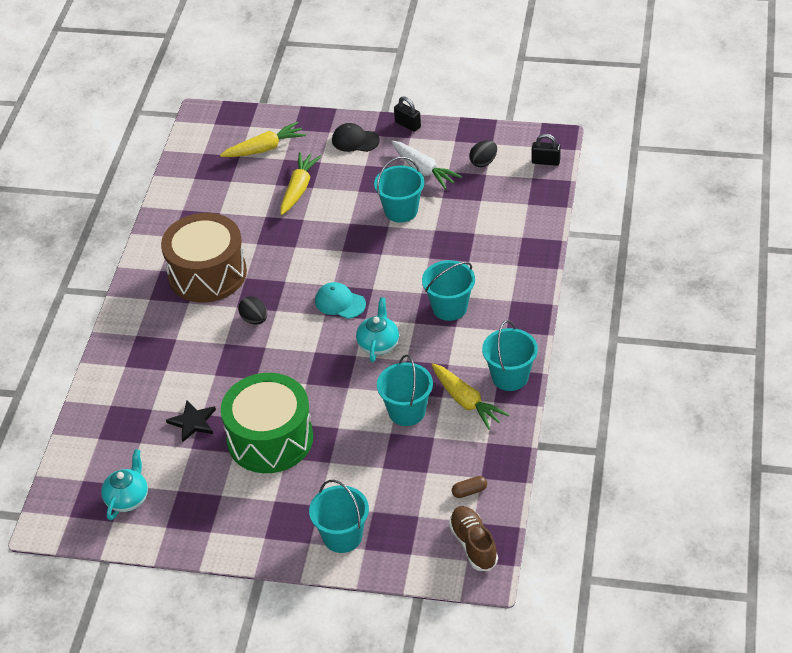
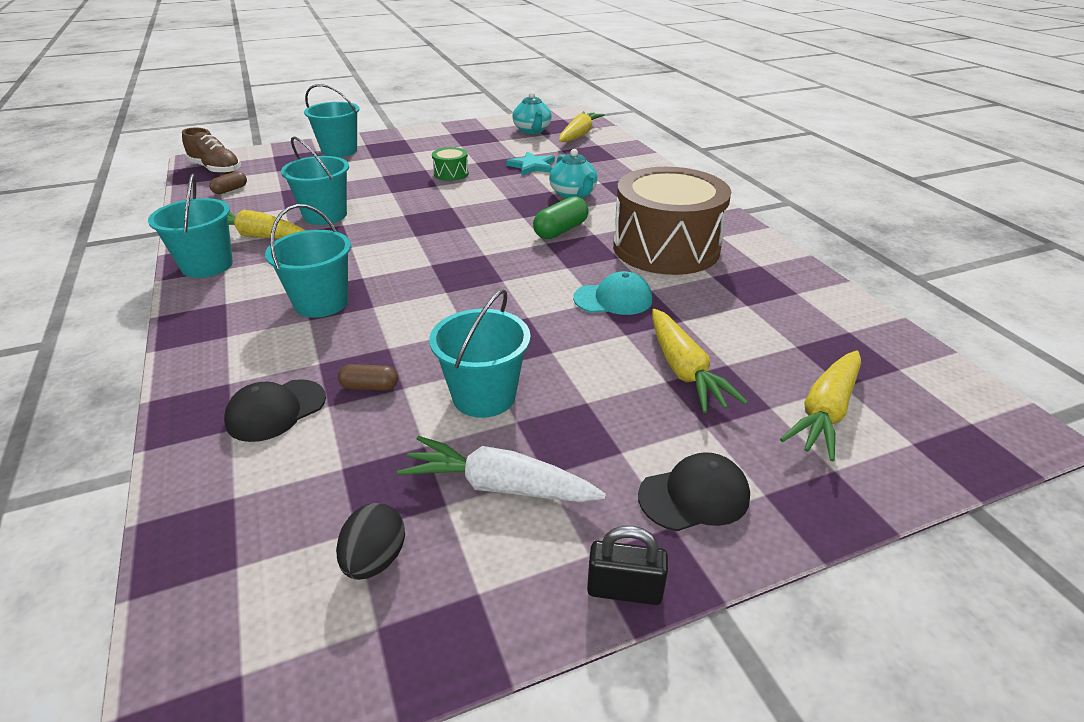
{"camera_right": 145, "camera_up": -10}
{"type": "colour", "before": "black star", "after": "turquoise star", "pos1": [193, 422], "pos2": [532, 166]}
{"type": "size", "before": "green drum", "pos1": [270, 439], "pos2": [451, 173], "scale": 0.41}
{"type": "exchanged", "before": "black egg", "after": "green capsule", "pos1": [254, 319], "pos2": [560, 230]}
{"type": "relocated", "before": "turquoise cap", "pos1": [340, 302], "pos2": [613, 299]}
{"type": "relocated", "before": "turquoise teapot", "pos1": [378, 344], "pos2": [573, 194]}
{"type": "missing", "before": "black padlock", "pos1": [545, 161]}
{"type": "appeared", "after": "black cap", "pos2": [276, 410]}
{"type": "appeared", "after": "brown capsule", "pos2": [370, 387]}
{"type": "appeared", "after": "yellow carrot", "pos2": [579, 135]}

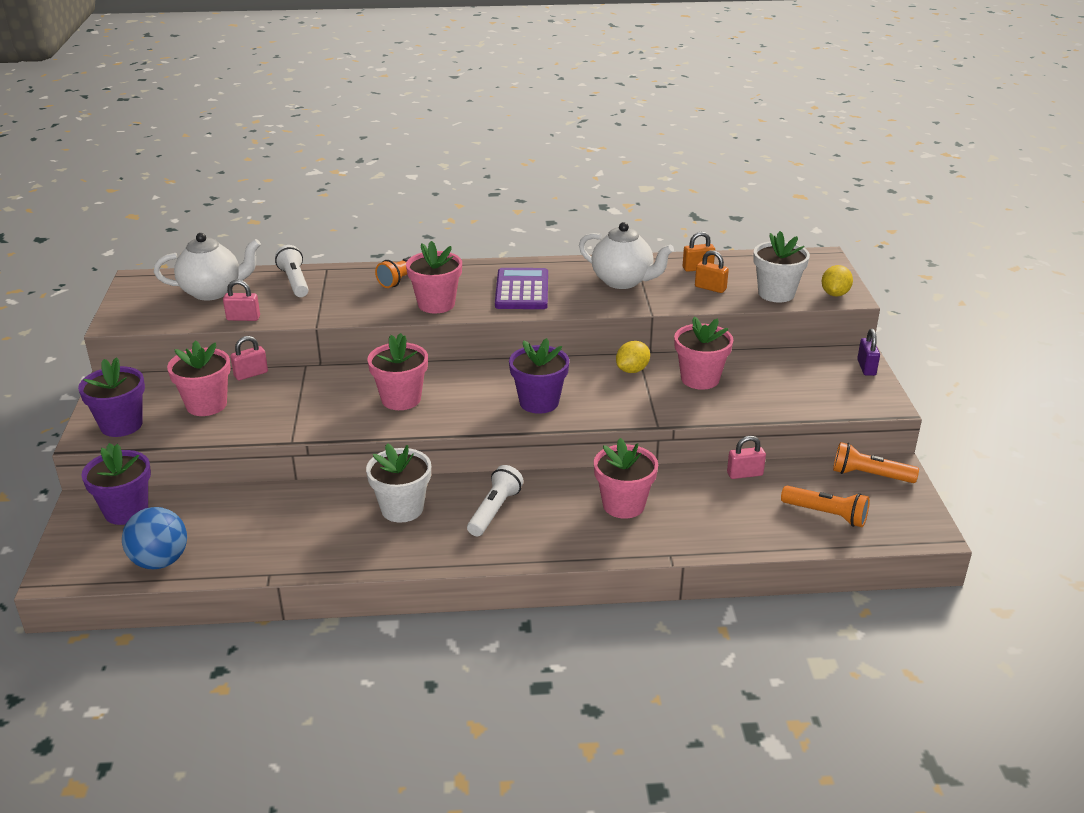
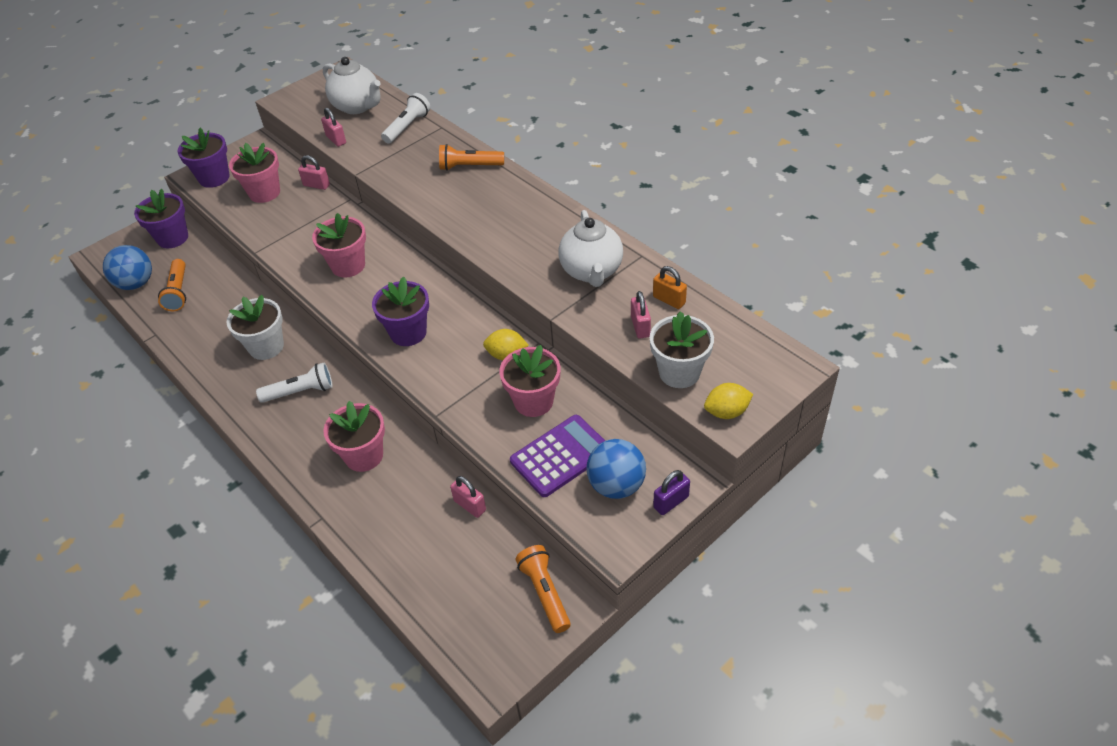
{"camera_right": 55, "camera_up": 15}
{"type": "missing", "before": "pink flower pot", "pos1": [436, 304]}
{"type": "relocated", "before": "purple calculator", "pos1": [522, 290], "pos2": [560, 456]}
{"type": "colour", "before": "orange padlock", "after": "pink padlock", "pos1": [710, 288], "pos2": [640, 327]}
{"type": "relocated", "before": "orange flashlight", "pos1": [826, 514], "pos2": [178, 292]}
{"type": "appeared", "after": "blue ball", "pos2": [616, 485]}

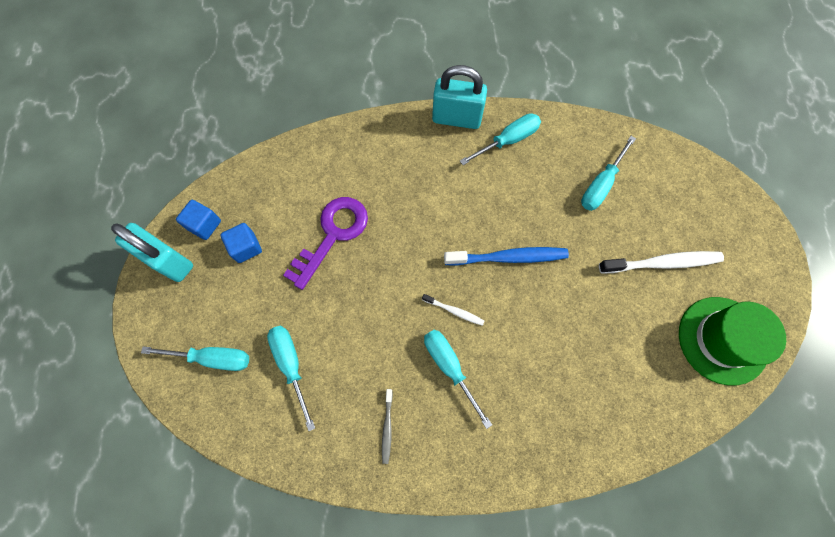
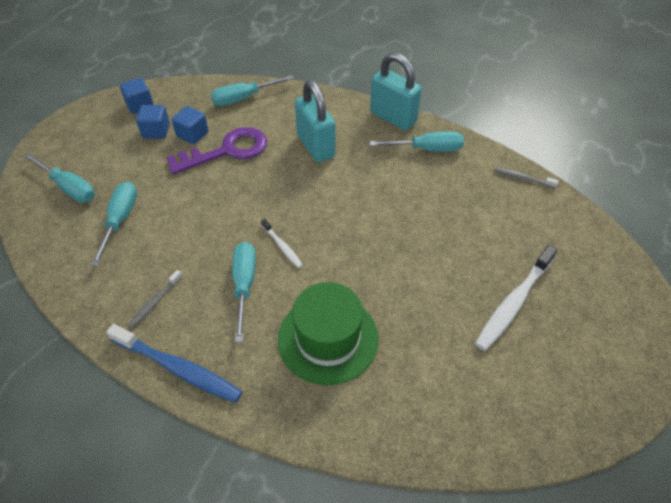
{"camera_right": 30, "camera_up": -20}
{"type": "relocated", "before": "turquoise padlock", "pos1": [169, 261], "pos2": [315, 146]}
{"type": "relocated", "before": "blue toothbrush", "pos1": [508, 257], "pos2": [178, 368]}
{"type": "relocated", "before": "turquoise screwdriver", "pos1": [601, 185], "pos2": [244, 98]}
{"type": "spun", "before": "white toothbrush", "pos1": [662, 263], "pos2": [513, 303], "turn": 105}
{"type": "relocated", "before": "green hat", "pos1": [722, 340], "pos2": [328, 338]}
{"type": "appeared", "after": "blue cube", "pos2": [192, 134]}
{"type": "appeared", "after": "grey toothbrush", "pos2": [522, 178]}

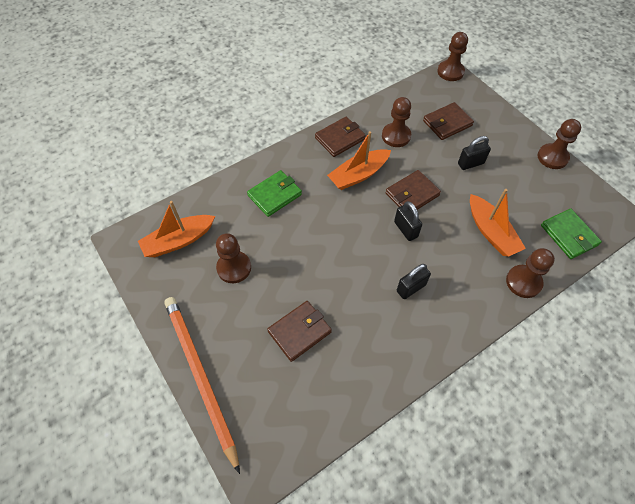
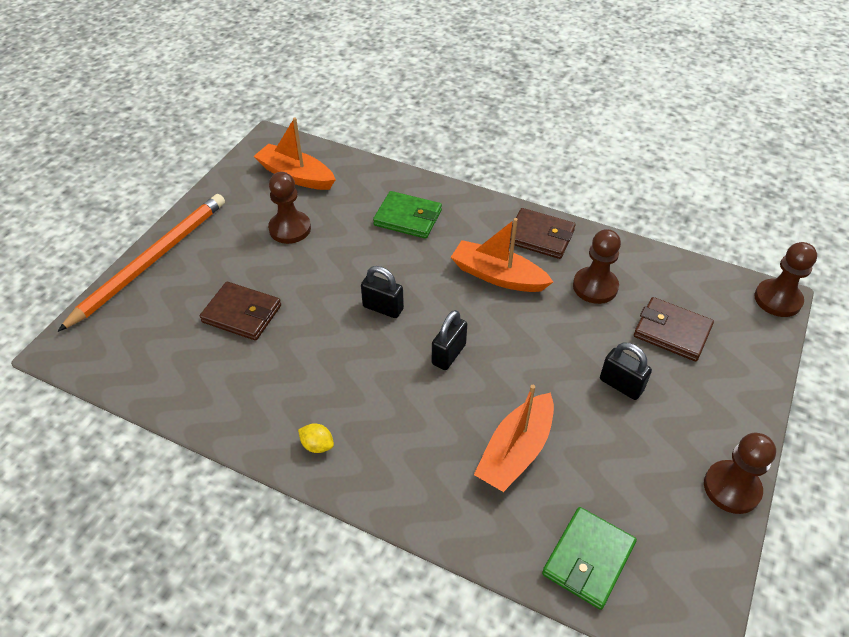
{"camera_right": 60, "camera_up": -10}
{"type": "missing", "before": "brown wallet", "pos1": [412, 194]}
{"type": "relocated", "before": "black padlock", "pos1": [411, 288], "pos2": [383, 308]}
{"type": "missing", "before": "brown pawn", "pos1": [523, 282]}
{"type": "appeared", "after": "yellow lemon", "pos2": [317, 445]}

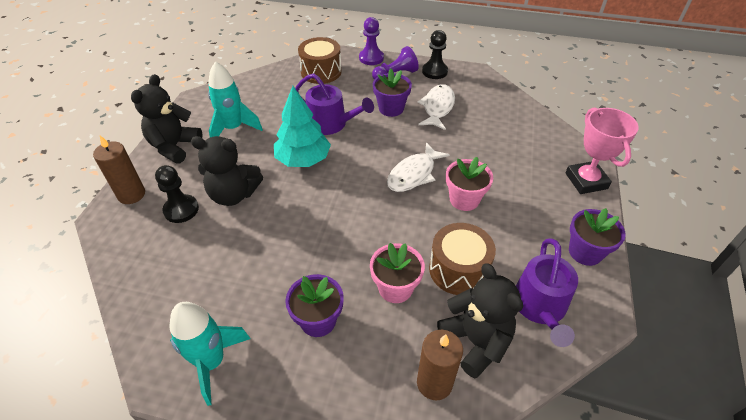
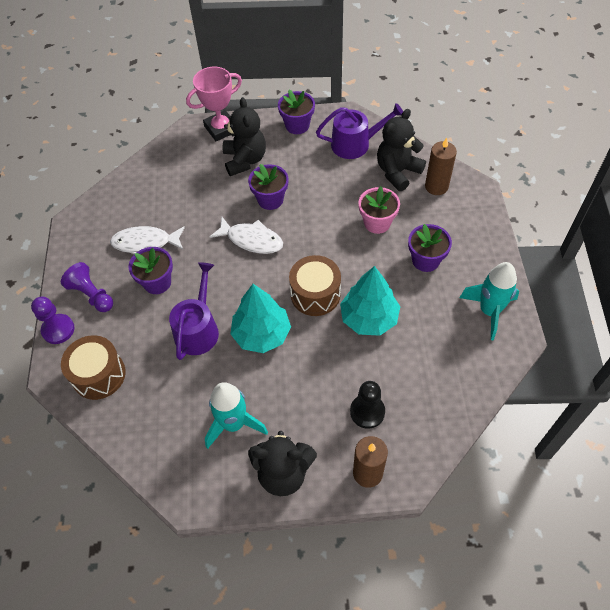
{"camera_right": -105, "camera_up": 10}
{"type": "relocated", "before": "black teddy bear", "pos1": [233, 194], "pos2": [245, 160]}
{"type": "missing", "before": "black pawn", "pos1": [434, 71]}
{"type": "relocated", "before": "brown drum", "pos1": [458, 269], "pos2": [315, 294]}
{"type": "colour", "before": "pink flower pot", "after": "purple flower pot", "pos1": [464, 199], "pos2": [270, 199]}
{"type": "appeared", "after": "turquoise tree", "pos2": [369, 318]}

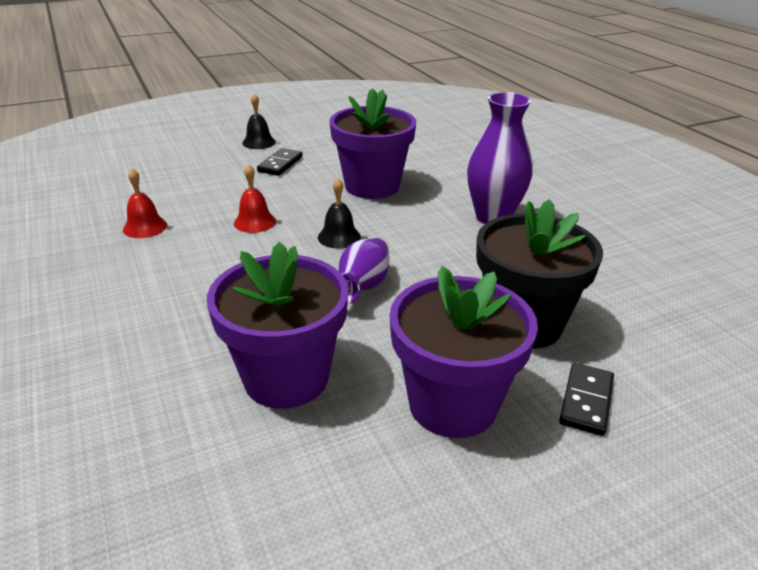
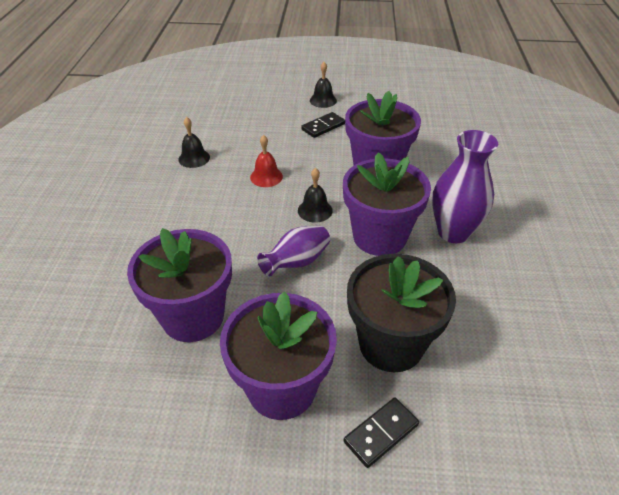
{"camera_right": 30, "camera_up": 10}
{"type": "colour", "before": "red bell", "after": "black bell", "pos1": [145, 227], "pos2": [194, 158]}
{"type": "appeared", "after": "purple flower pot", "pos2": [379, 237]}

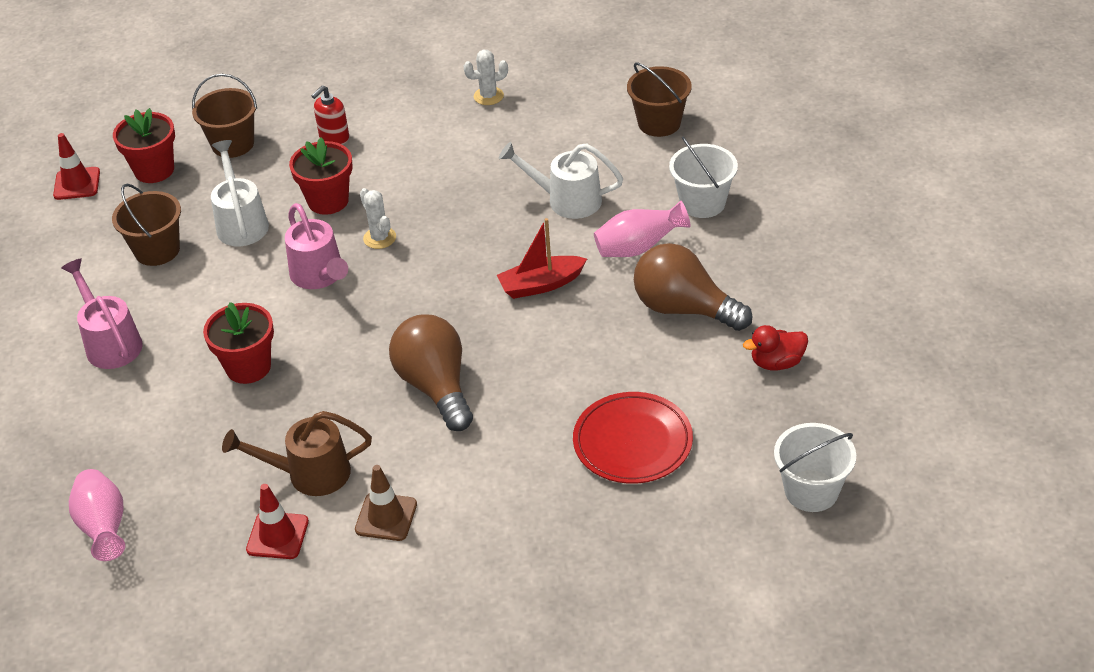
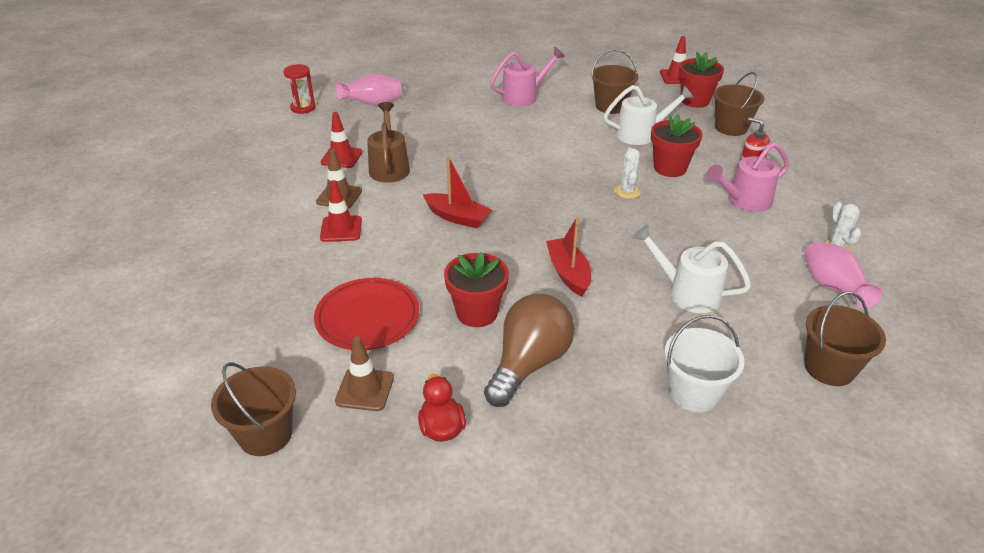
{"camera_right": 90, "camera_up": -5}
{"type": "relocated", "before": "red flower pot", "pos1": [248, 367], "pos2": [477, 313]}
{"type": "relocated", "before": "pink watering can", "pos1": [320, 276], "pos2": [743, 201]}
{"type": "spun", "before": "white cactus", "pos1": [379, 238], "pos2": [627, 191], "turn": -60}
{"type": "exchanged", "before": "brown light bulb", "after": "red boat", "pos1": [436, 386], "pos2": [457, 217]}
{"type": "spun", "before": "white watering can", "pos1": [566, 200], "pos2": [686, 292], "turn": -75}
{"type": "relocated", "before": "pink vase", "pos1": [639, 248], "pos2": [832, 288]}
{"type": "colour", "before": "white bucket", "after": "brown bucket", "pos1": [811, 491], "pos2": [265, 434]}
{"type": "appeared", "after": "red hourglass", "pos2": [303, 108]}
{"type": "appeared", "after": "red traffic cone", "pos2": [341, 229]}
{"type": "appeared", "after": "brown traffic cone", "pos2": [365, 389]}

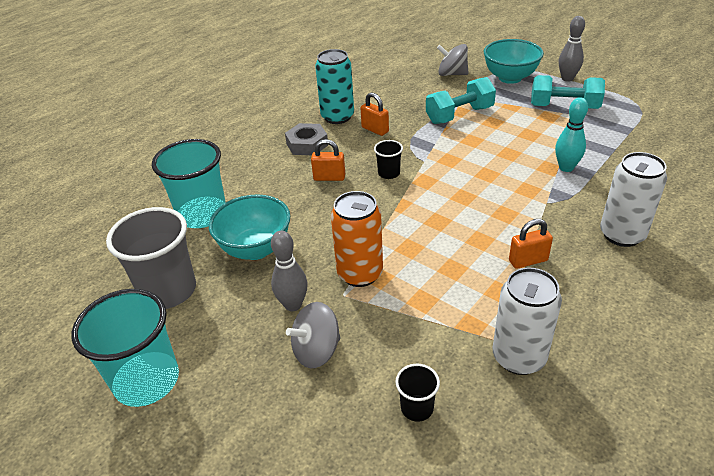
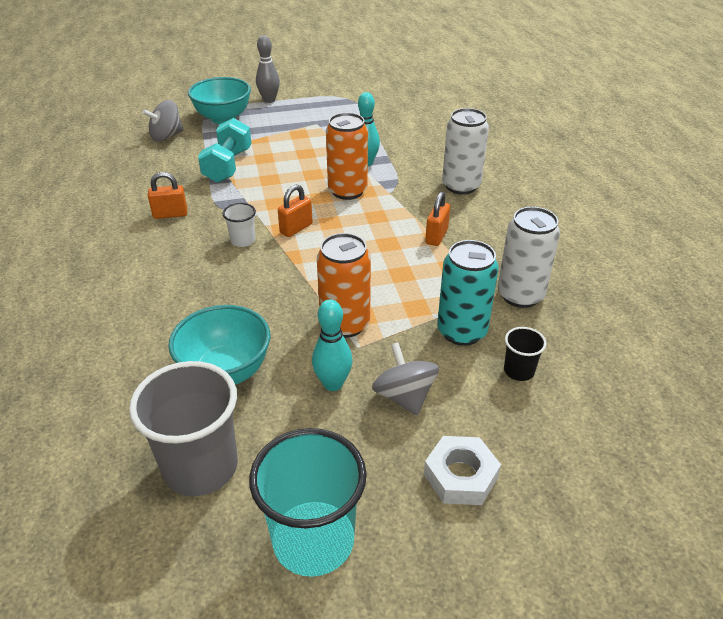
{"camera_right": -55, "camera_up": 0}
{"type": "missing", "before": "turquoise cup", "pos1": [202, 214]}
{"type": "colour", "before": "grey bowling pin", "after": "turquoise bowling pin", "pos1": [293, 305], "pos2": [333, 384]}
{"type": "missing", "before": "grey nut", "pos1": [307, 144]}
{"type": "spun", "before": "grey spinning top", "pos1": [316, 351], "pos2": [404, 396], "turn": 150}
{"type": "relocated", "before": "orange padlock", "pos1": [329, 177], "pos2": [296, 228]}
{"type": "relocated", "before": "turquoise can", "pos1": [337, 117], "pos2": [462, 331]}
{"type": "colour", "before": "black cup", "after": "white cup", "pos1": [389, 173], "pos2": [243, 240]}
{"type": "missing", "before": "turquoise dumbbell", "pos1": [564, 107]}
{"type": "appeared", "after": "orange can", "pos2": [347, 191]}
{"type": "appeared", "after": "white nut", "pos2": [460, 476]}

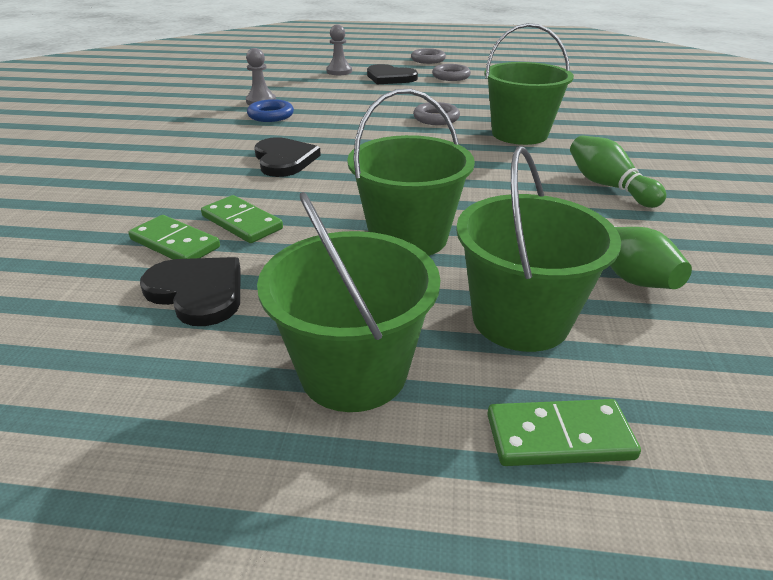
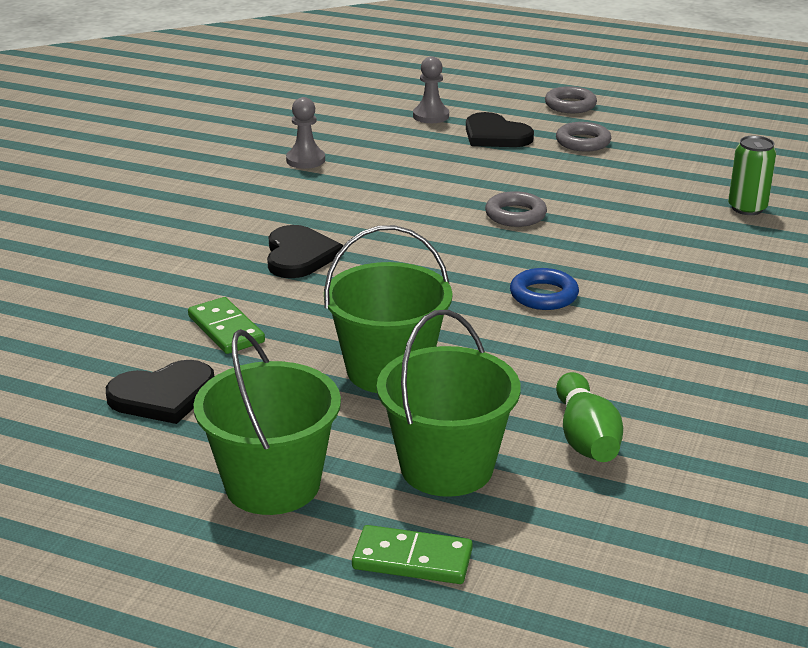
{"camera_right": 15, "camera_up": -5}
{"type": "missing", "before": "green domino", "pos1": [175, 243]}
{"type": "spun", "before": "black heart", "pos1": [198, 292], "pos2": [163, 395], "turn": 105}
{"type": "relocated", "before": "blue ring", "pos1": [271, 115], "pos2": [543, 295]}
{"type": "missing", "before": "green bucket", "pos1": [519, 134]}
{"type": "missing", "before": "green bowling pin", "pos1": [608, 186]}
{"type": "appeared", "after": "green can", "pos2": [747, 208]}

